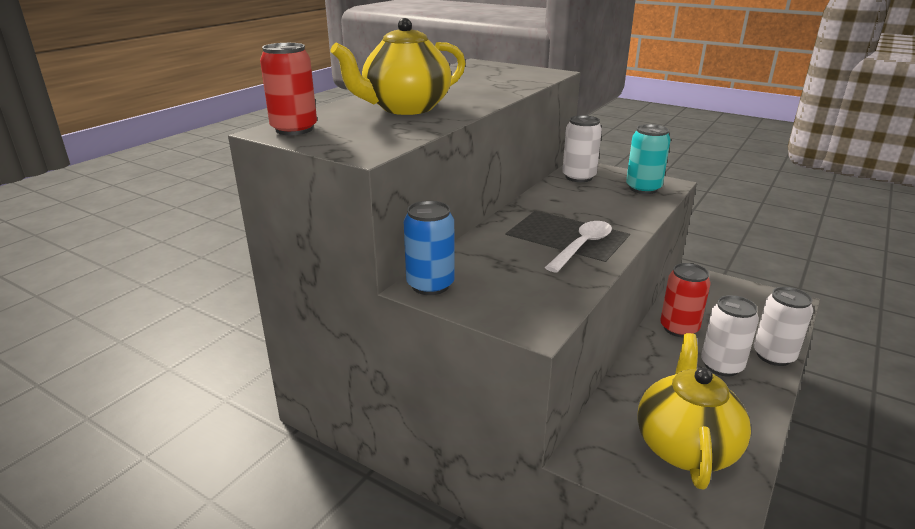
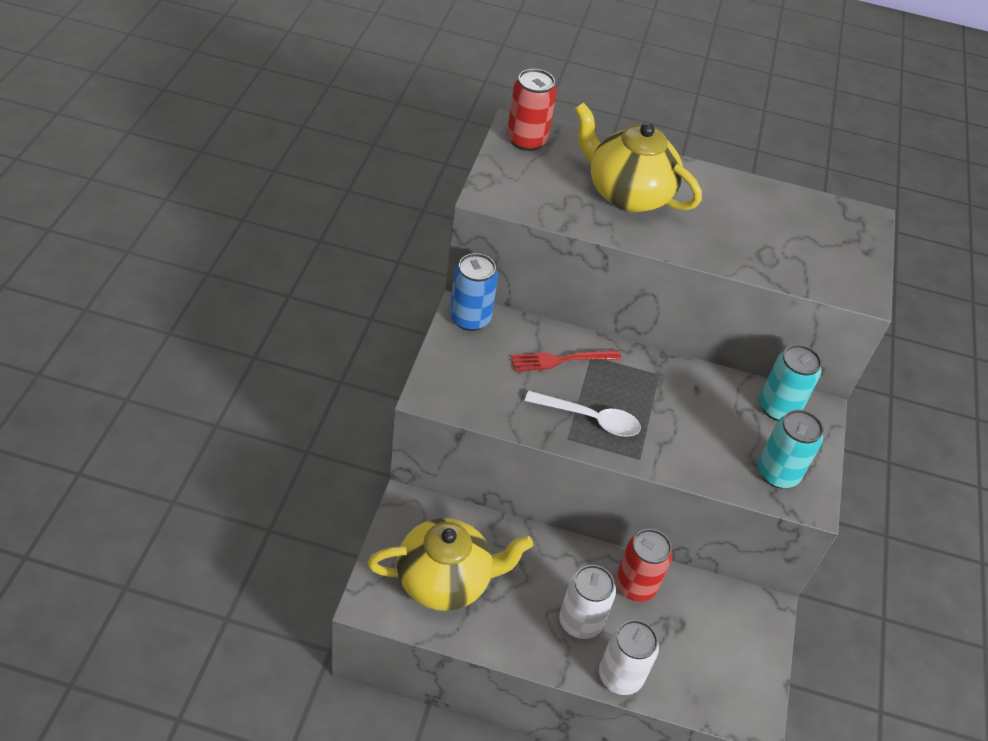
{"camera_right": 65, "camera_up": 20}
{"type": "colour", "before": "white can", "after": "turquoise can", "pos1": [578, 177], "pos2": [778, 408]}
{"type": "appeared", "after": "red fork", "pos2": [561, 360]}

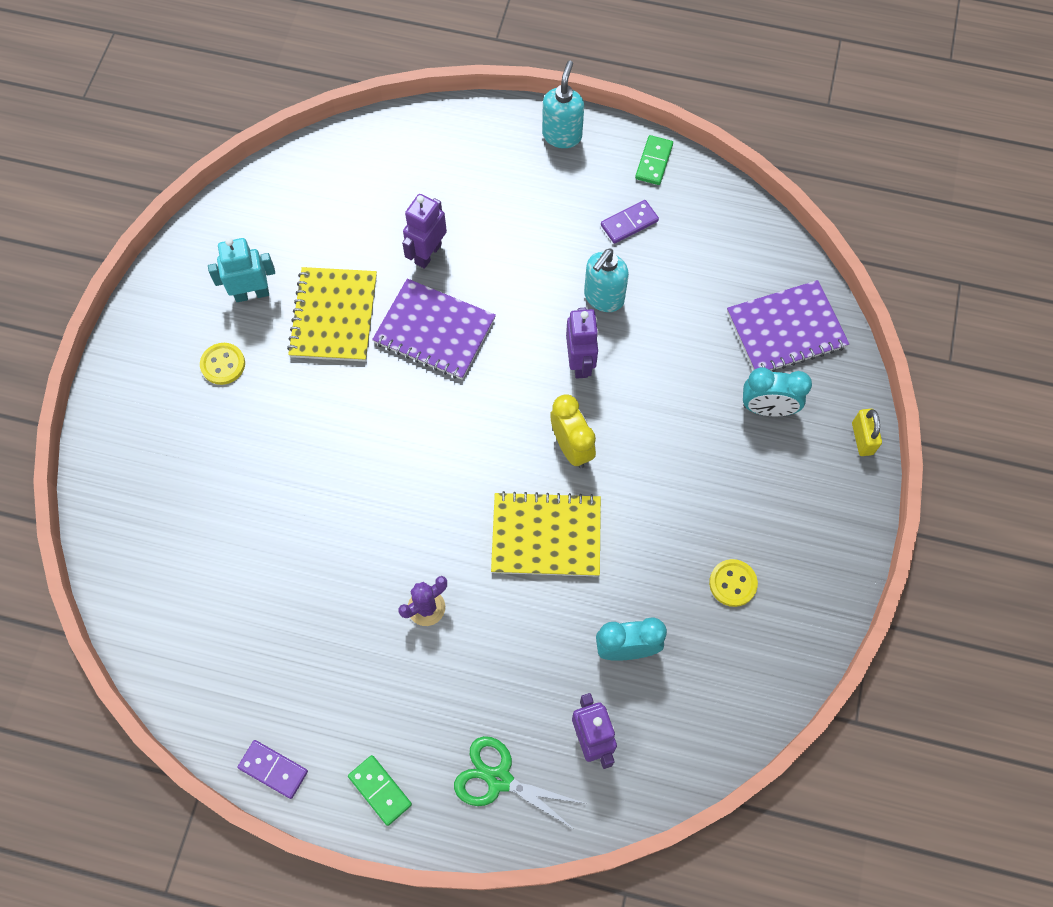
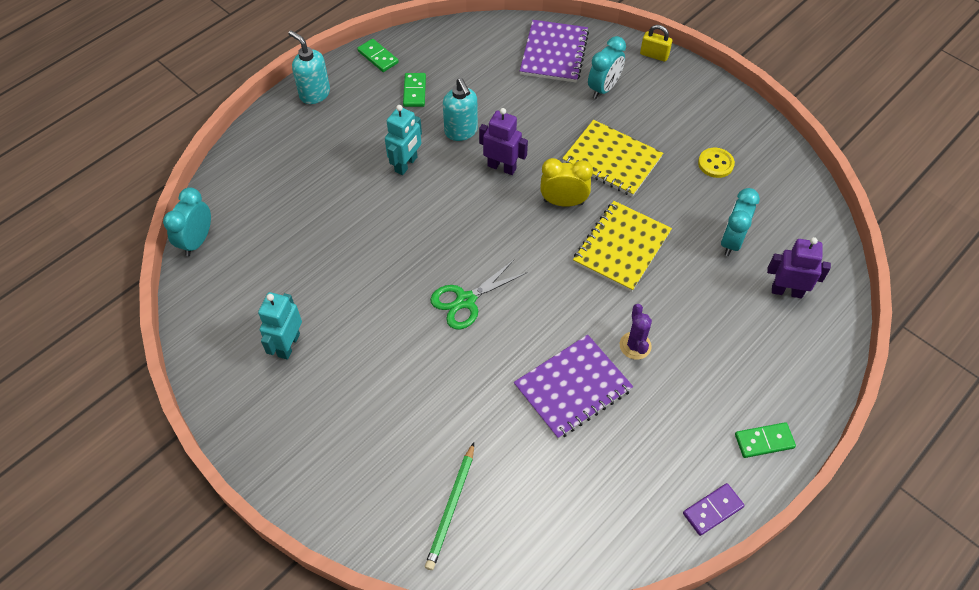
{"camera_right": -60, "camera_up": -10}
{"type": "missing", "before": "yellow button", "pos1": [223, 364]}
{"type": "relocated", "before": "yellow notebook", "pos1": [334, 316], "pos2": [612, 160]}
{"type": "relocated", "before": "purple notebook", "pos1": [434, 331], "pos2": [572, 387]}
{"type": "missing", "before": "purple robot", "pos1": [428, 254]}
{"type": "relocated", "before": "green scissors", "pos1": [499, 779], "pos2": [465, 300]}
{"type": "colour", "before": "purple domino", "after": "green domino", "pos1": [629, 223], "pos2": [414, 91]}
{"type": "appeared", "after": "turquoise clock", "pos2": [197, 241]}
{"type": "appeared", "after": "turquoise robot", "pos2": [406, 164]}
{"type": "appeared", "after": "green pencil", "pos2": [451, 508]}

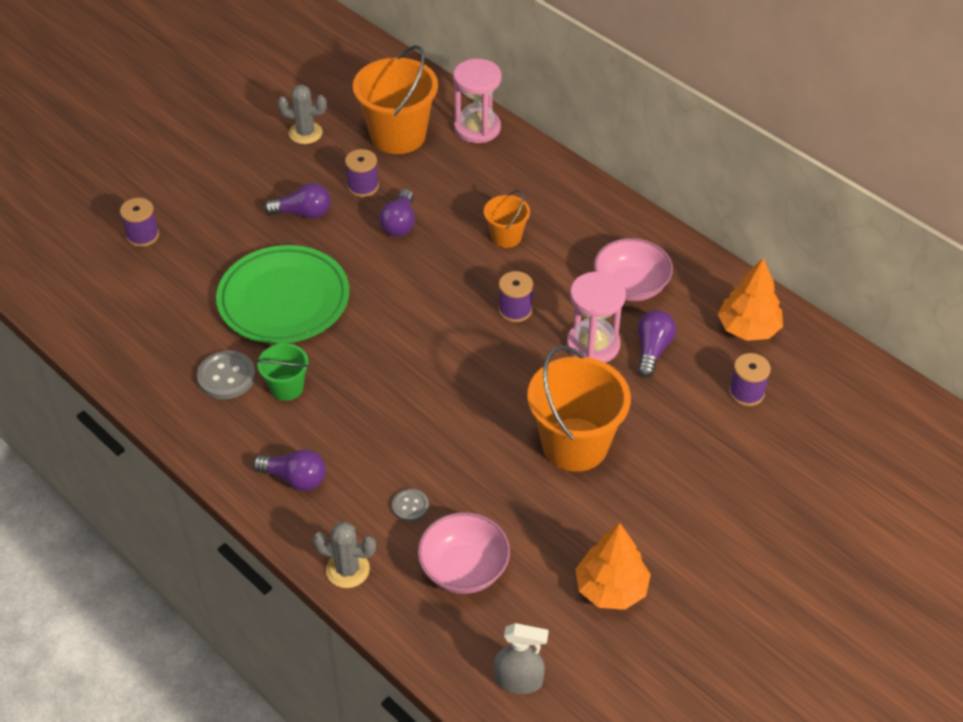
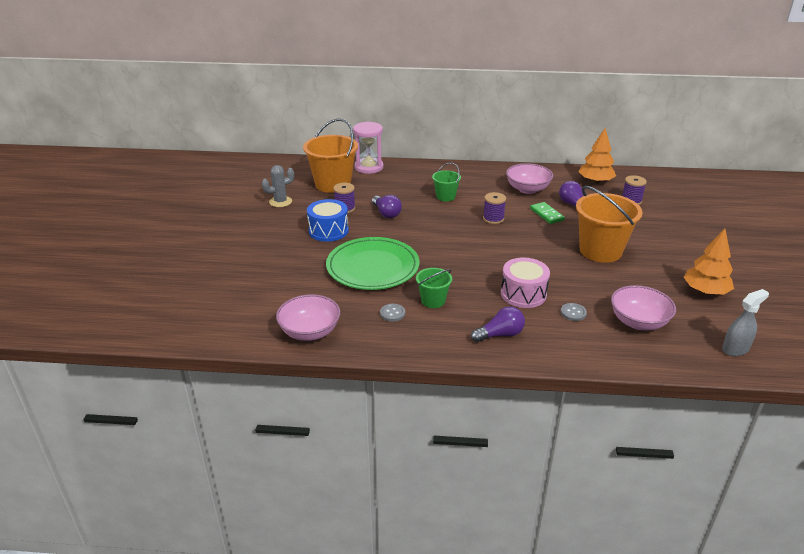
{"camera_right": -40, "camera_up": -15}
{"type": "missing", "before": "purple spool", "pos1": [143, 235]}
{"type": "size", "before": "grey button", "pos1": [226, 376], "pos2": [392, 313], "scale": 0.6}
{"type": "exchanged", "before": "purple light bulb", "after": "blue drum", "pos1": [303, 213], "pos2": [328, 231]}
{"type": "missing", "before": "grey cactus", "pos1": [347, 570]}
{"type": "colour", "before": "orange bucket", "after": "green bucket", "pos1": [506, 237], "pos2": [445, 196]}
{"type": "exchanged", "before": "pink hourglass", "after": "green domino", "pos1": [593, 345], "pos2": [547, 214]}
{"type": "appeared", "after": "pink bowl", "pos2": [310, 332]}
{"type": "appeared", "after": "pink drum", "pos2": [523, 294]}

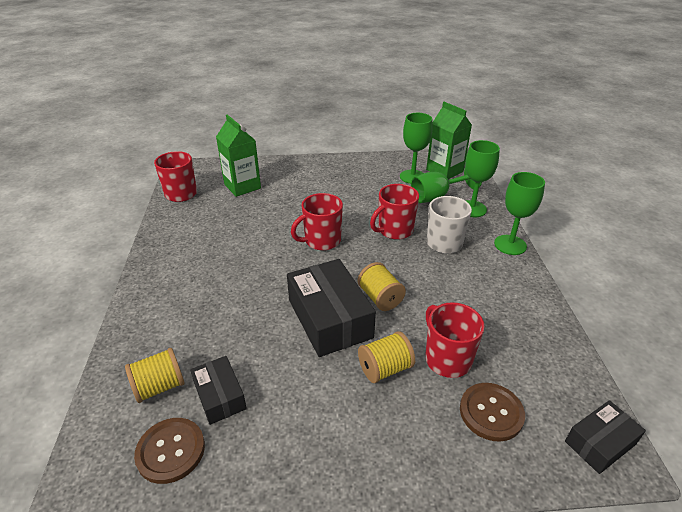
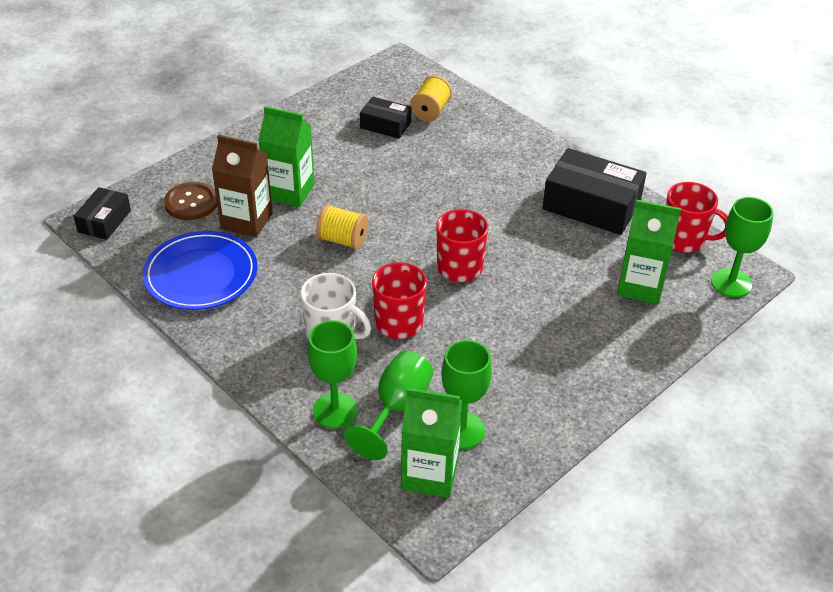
{"camera_right": 140, "camera_up": 5}
{"type": "missing", "before": "brown button", "pos1": [171, 451]}
{"type": "relocated", "before": "black box", "pos1": [329, 318], "pos2": [591, 205]}
{"type": "exchanged", "before": "yellow spool", "after": "green carton", "pos1": [385, 368], "pos2": [289, 191]}
{"type": "exchanged", "before": "red mug", "after": "brown carton", "pos1": [447, 359], "pos2": [246, 221]}
{"type": "relocated", "before": "green goblet", "pos1": [510, 245], "pos2": [731, 283]}
{"type": "appeared", "after": "blue plate", "pos2": [201, 274]}

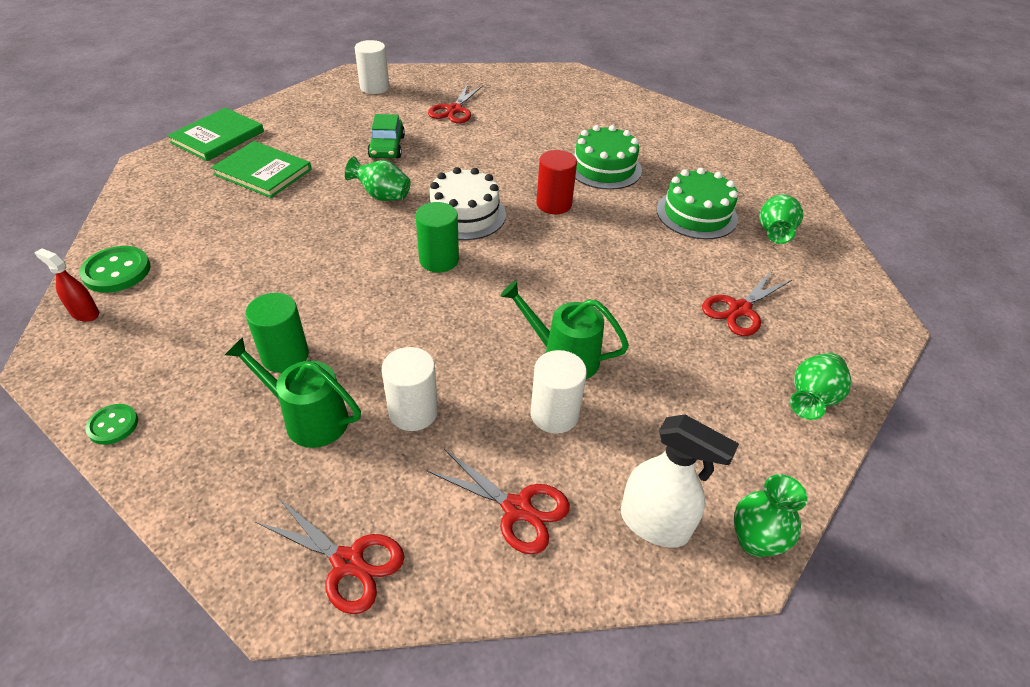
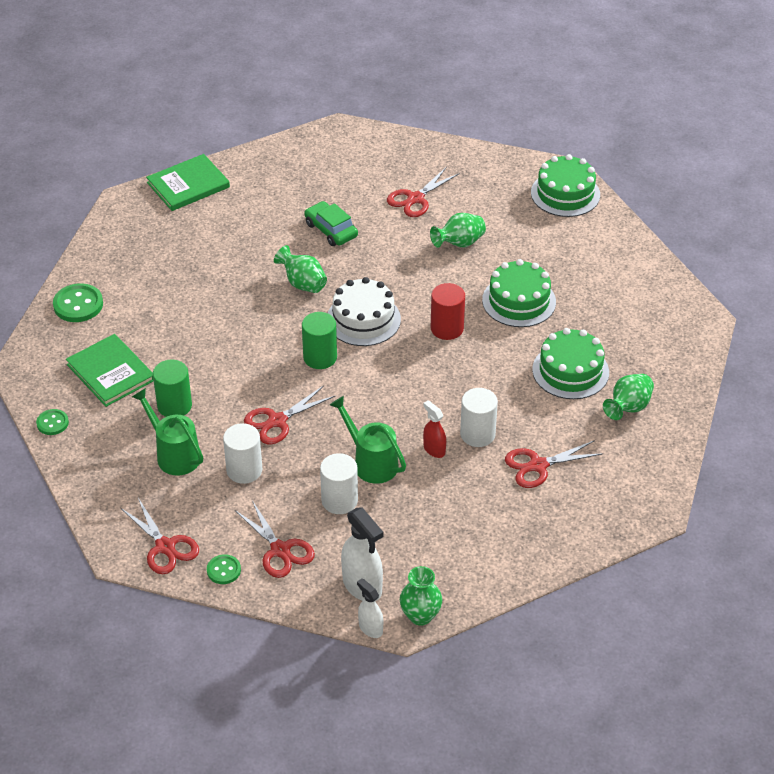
{"camera_right": 25, "camera_up": 0}
{"type": "relocated", "before": "red spray bottle", "pos1": [85, 313], "pos2": [434, 449]}
{"type": "relocated", "before": "green book", "pos1": [263, 172], "pos2": [111, 372]}
{"type": "relocated", "before": "white cylinder", "pos1": [374, 87], "pos2": [477, 434]}
{"type": "spun", "before": "green car", "pos1": [387, 147], "pos2": [331, 230], "turn": 120}
{"type": "relocated", "before": "green vase", "pos1": [811, 399], "pos2": [459, 243]}
{"type": "appeared", "after": "green button", "pos2": [223, 570]}
{"type": "appeared", "after": "red scissors", "pos2": [277, 421]}
{"type": "appeared", "after": "white spray bottle", "pos2": [370, 628]}
{"type": "appeared", "after": "green cake", "pos2": [565, 194]}

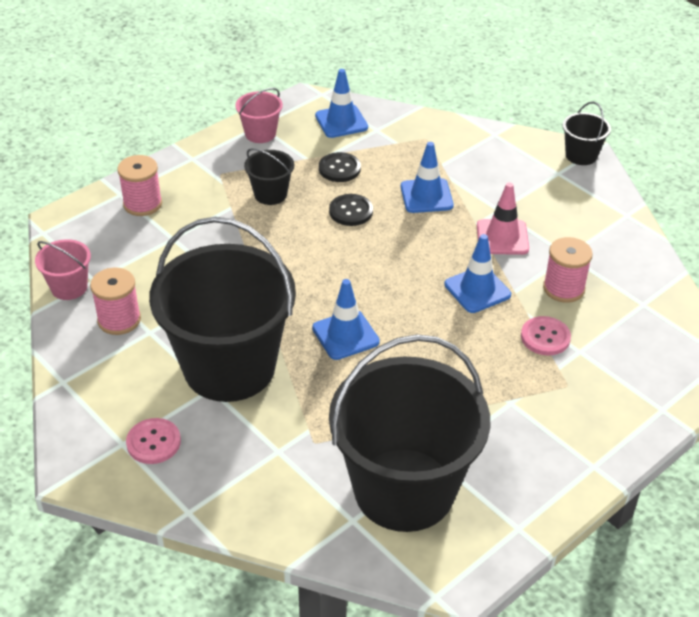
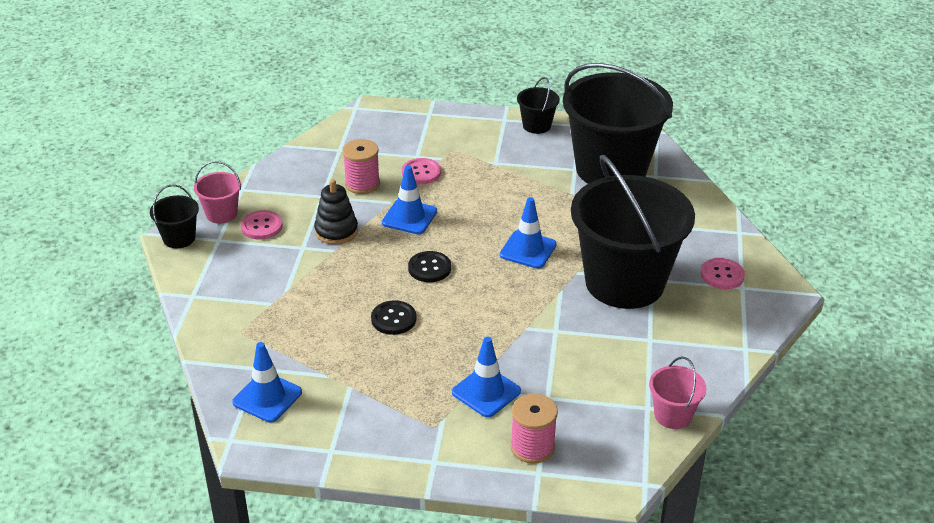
{"camera_right": -130, "camera_up": -5}
{"type": "missing", "before": "pink spool", "pos1": [119, 320]}
{"type": "relocated", "before": "pink bucket", "pos1": [260, 134], "pos2": [221, 214]}
{"type": "relocated", "before": "black bucket", "pos1": [270, 194], "pos2": [536, 125]}
{"type": "relocated", "before": "black button", "pos1": [339, 169], "pos2": [429, 268]}
{"type": "relocated", "before": "blue traffic cone", "pos1": [426, 196], "pos2": [486, 392]}
{"type": "exchanged", "before": "pink traffic cone", "after": "black stacking toy", "pos1": [502, 237], "pos2": [336, 231]}
{"type": "appeared", "after": "pink button", "pos2": [261, 226]}

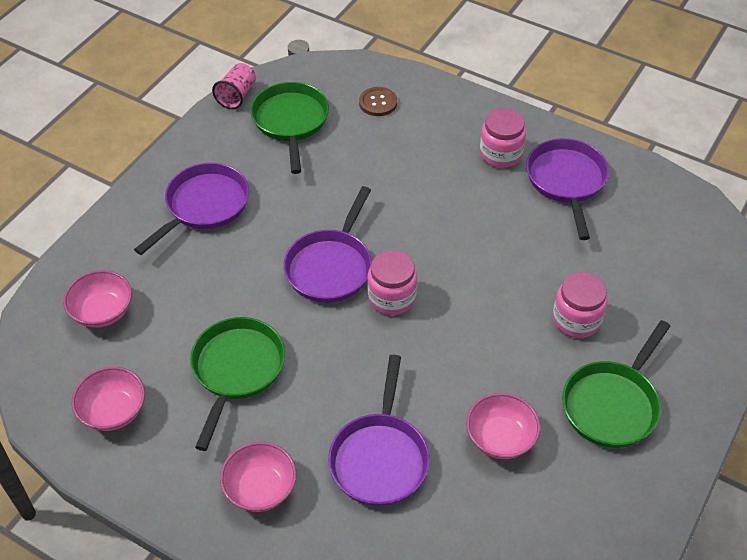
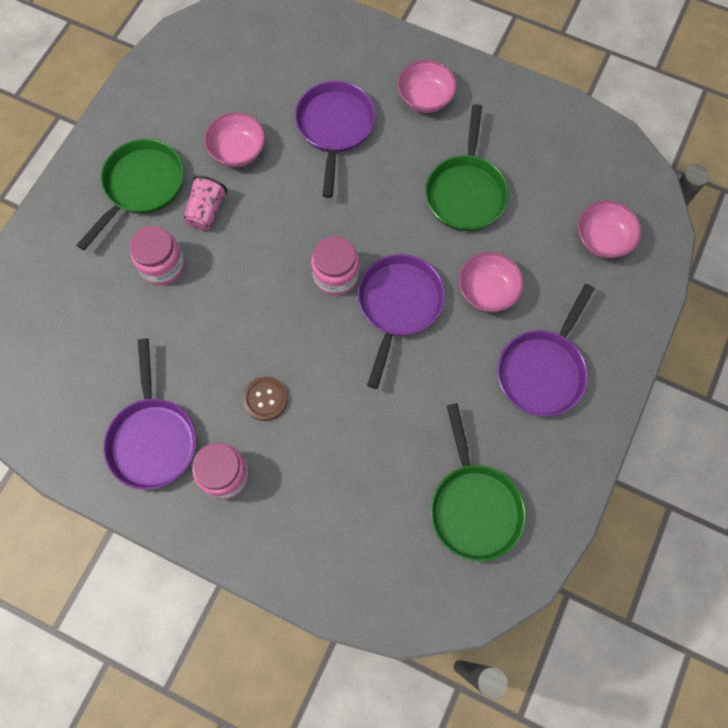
{"camera_right": 175, "camera_up": 20}
{"type": "relocated", "before": "pink bowl", "pos1": [113, 411], "pos2": [487, 291]}
{"type": "relocated", "before": "pink cup", "pos1": [237, 95], "pos2": [206, 211]}
{"type": "relocated", "before": "brown button", "pos1": [378, 103], "pos2": [265, 399]}

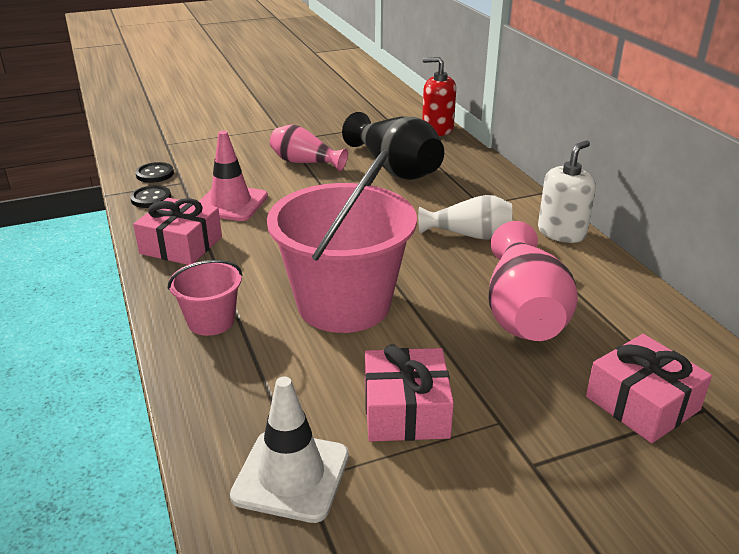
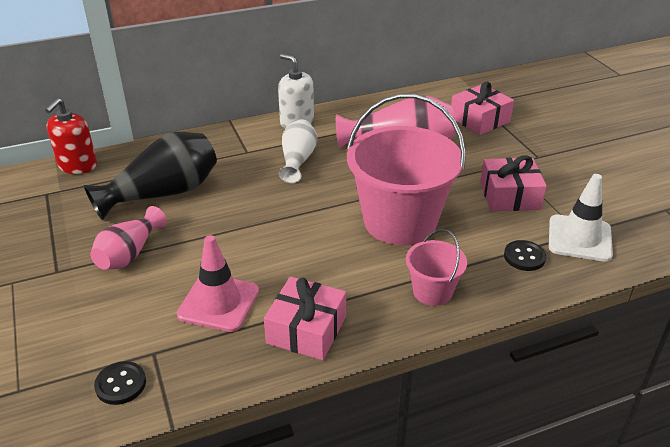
{"camera_right": -90, "camera_up": 5}
{"type": "relocated", "before": "black button", "pos1": [151, 198], "pos2": [524, 257]}

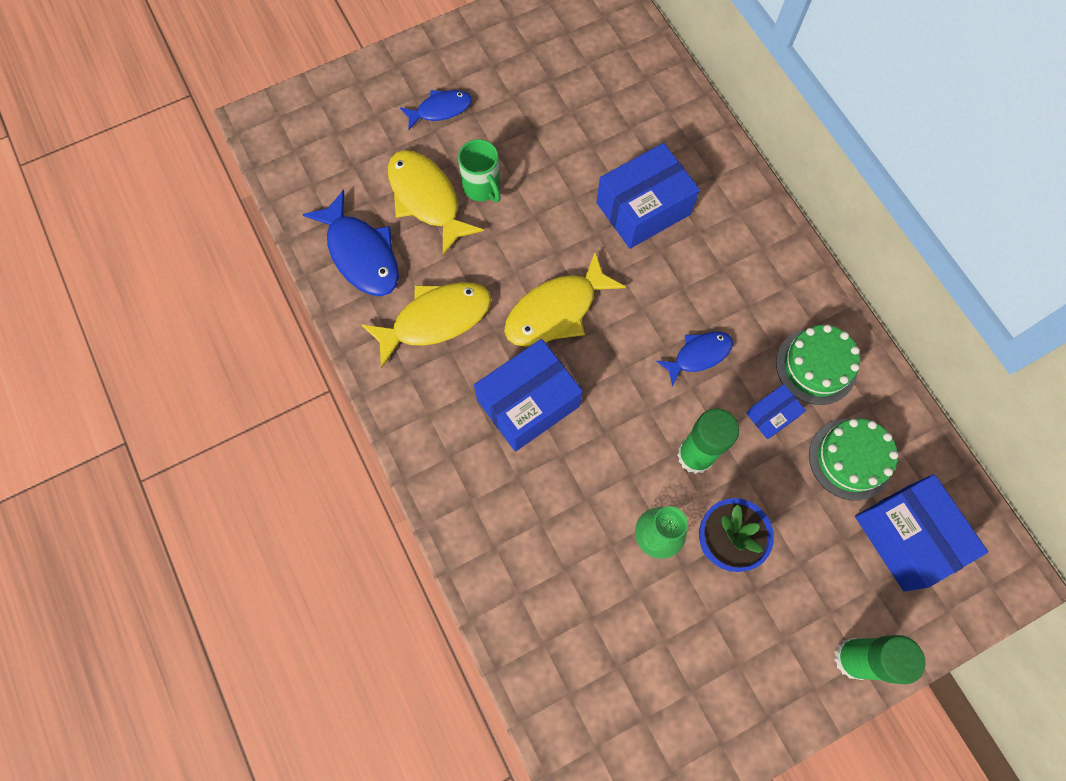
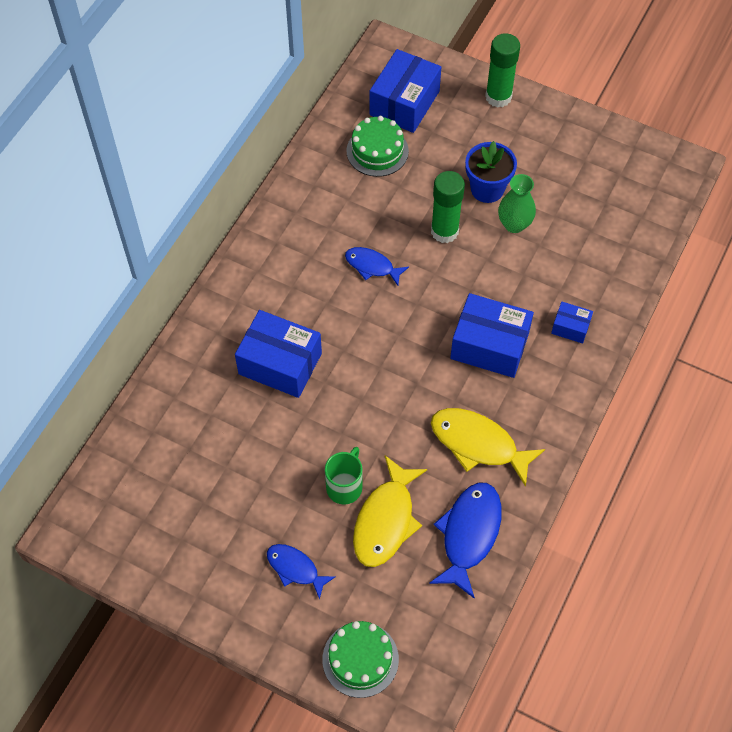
{"camera_right": -125, "camera_up": -10}
{"type": "missing", "before": "yellow fish", "pos1": [556, 311]}
{"type": "relocated", "before": "blue box", "pos1": [772, 415], "pos2": [570, 327]}
{"type": "relocated", "before": "green cake", "pos1": [816, 366], "pos2": [360, 659]}

